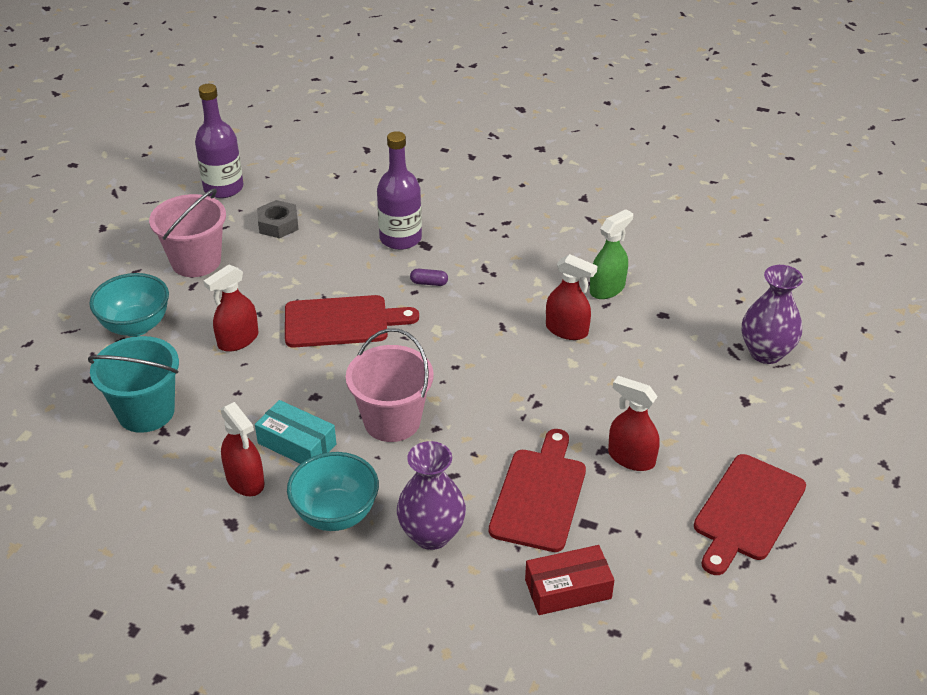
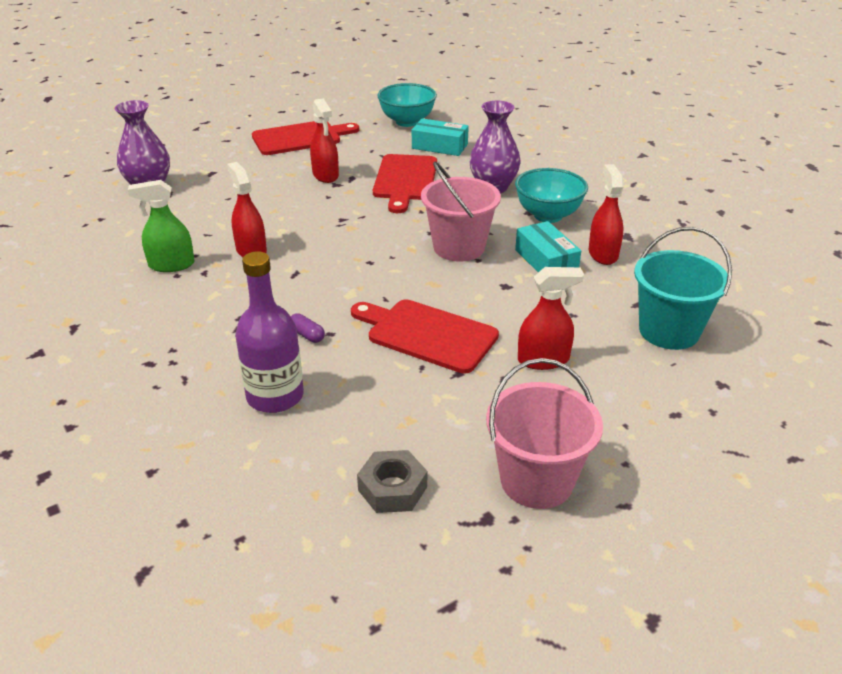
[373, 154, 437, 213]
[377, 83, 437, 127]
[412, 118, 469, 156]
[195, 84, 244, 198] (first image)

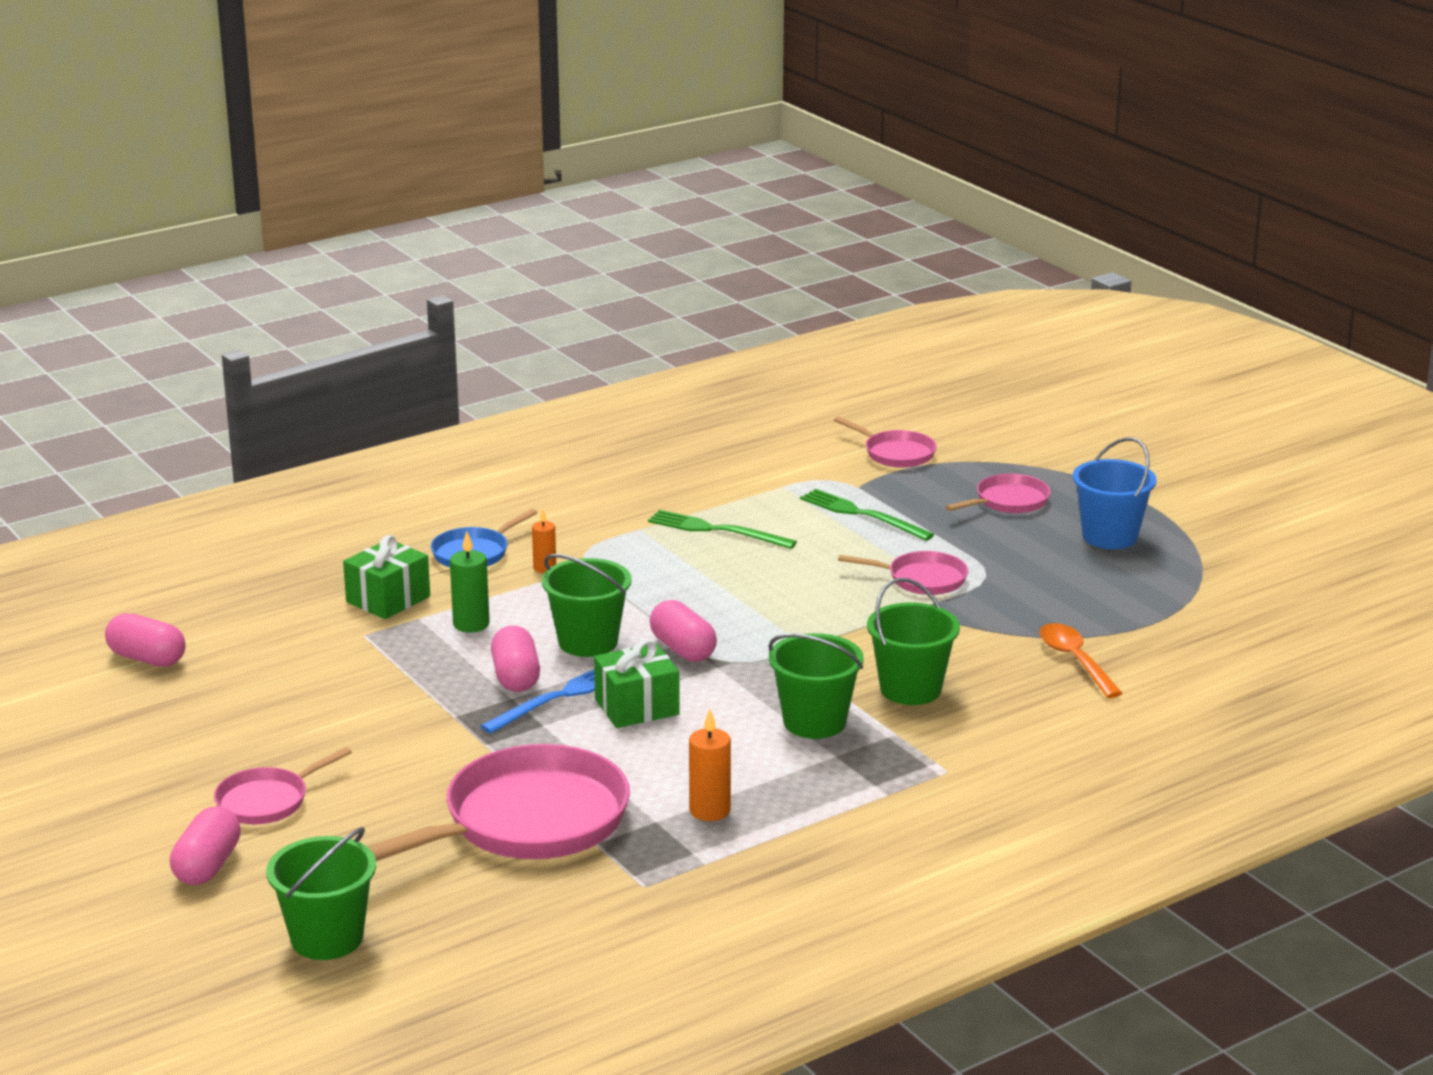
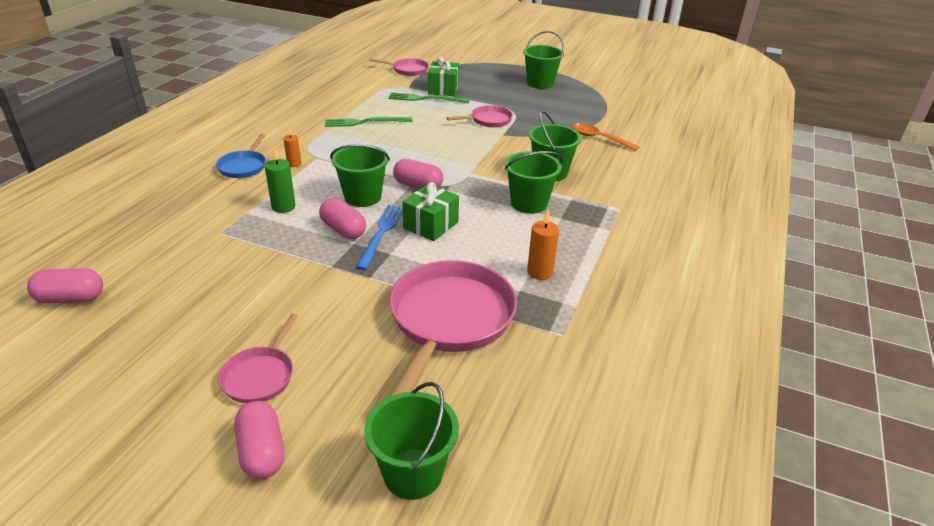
[428, 57, 459, 96]
[523, 31, 564, 89]
[945, 474, 1051, 513] (first image)

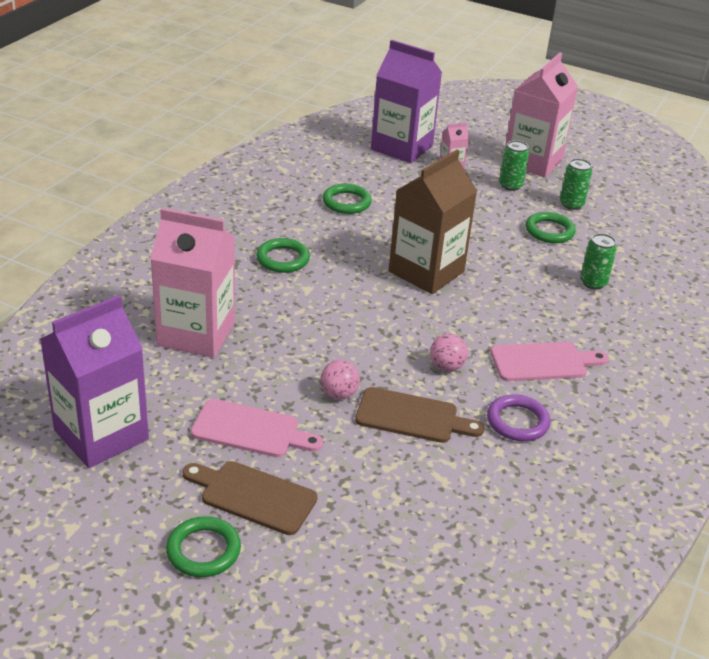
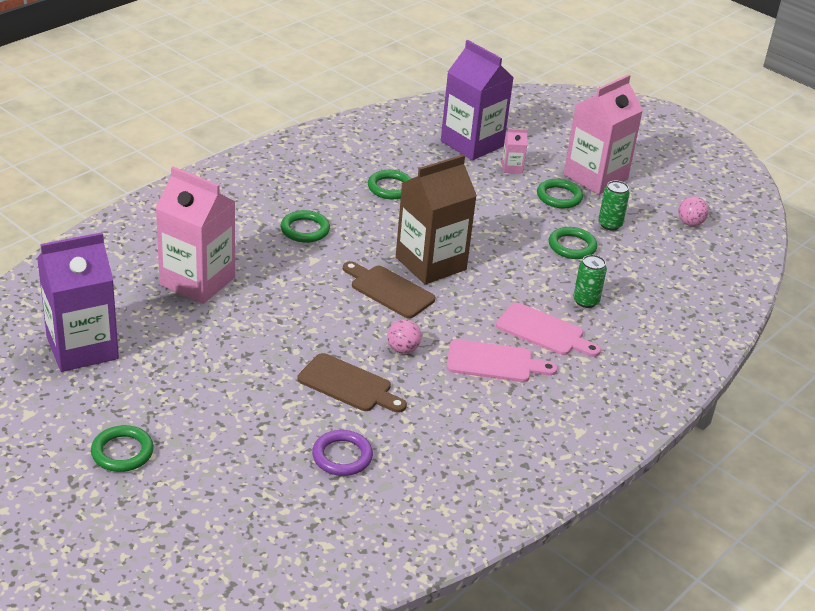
[312, 430, 373, 476]
[343, 261, 435, 318]
[496, 303, 601, 357]
[537, 179, 583, 209]
[678, 196, 709, 226]

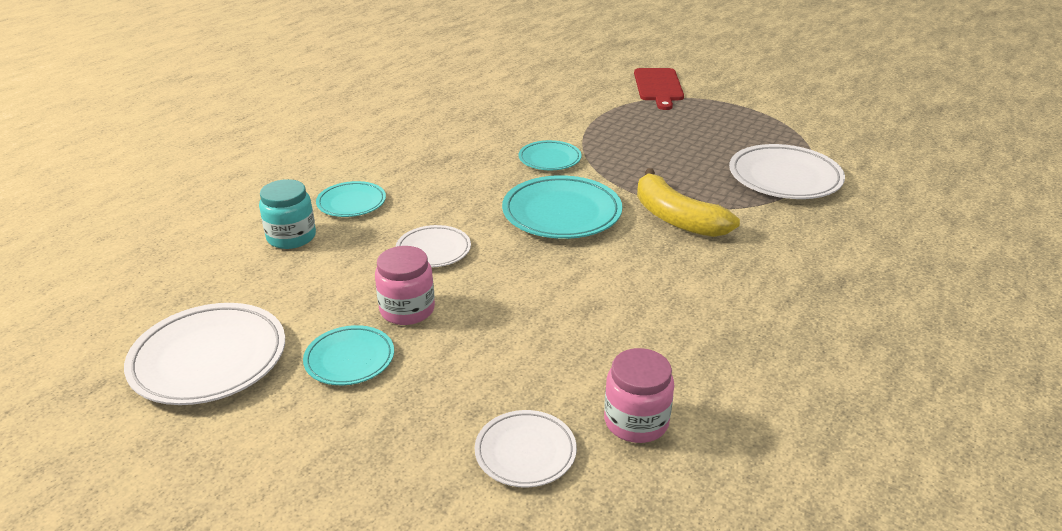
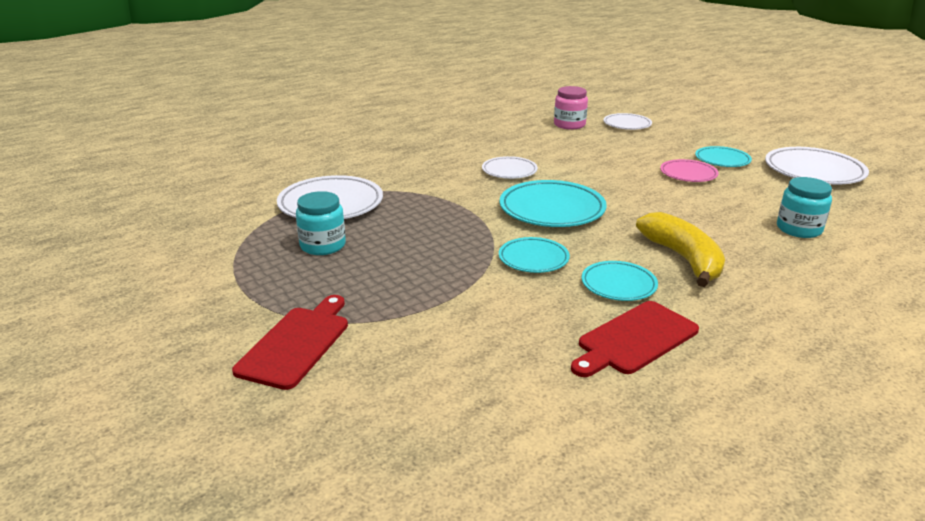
[296, 191, 346, 255]
[482, 156, 538, 179]
[571, 301, 699, 377]
[582, 261, 658, 301]
[636, 212, 725, 287]
[660, 159, 719, 182]

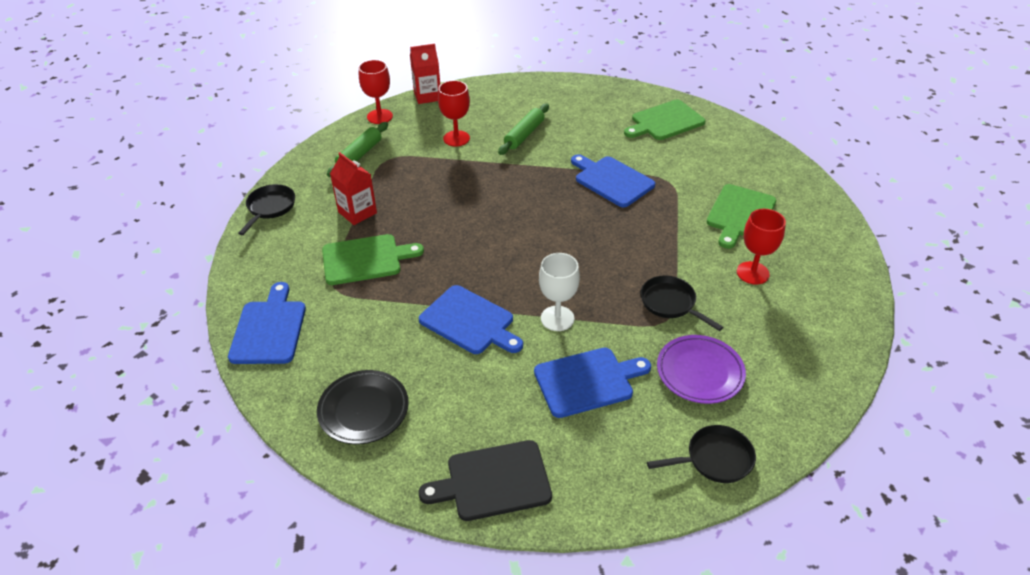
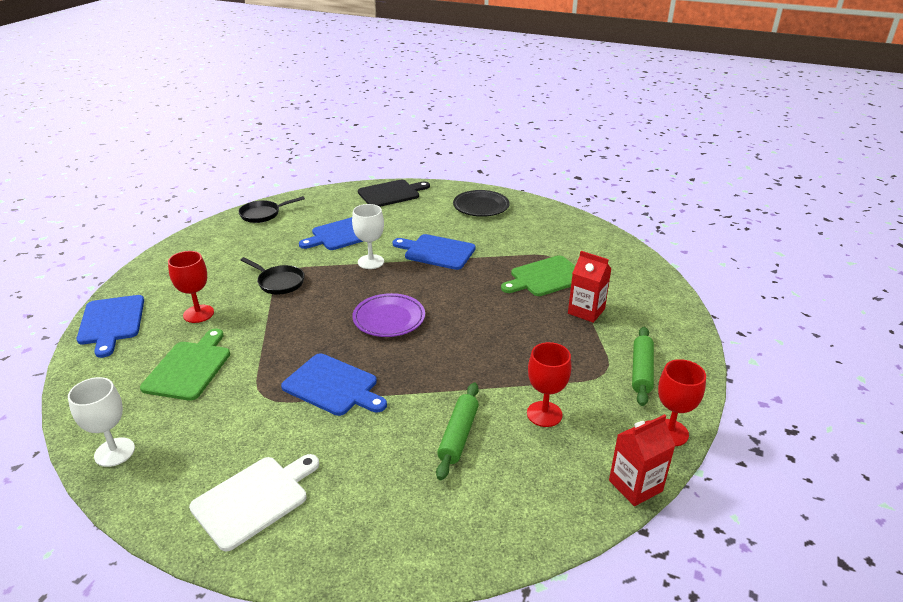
[68, 377, 135, 467]
[76, 295, 144, 358]
[189, 454, 319, 551]
[352, 293, 425, 337]
[238, 184, 295, 235] (first image)

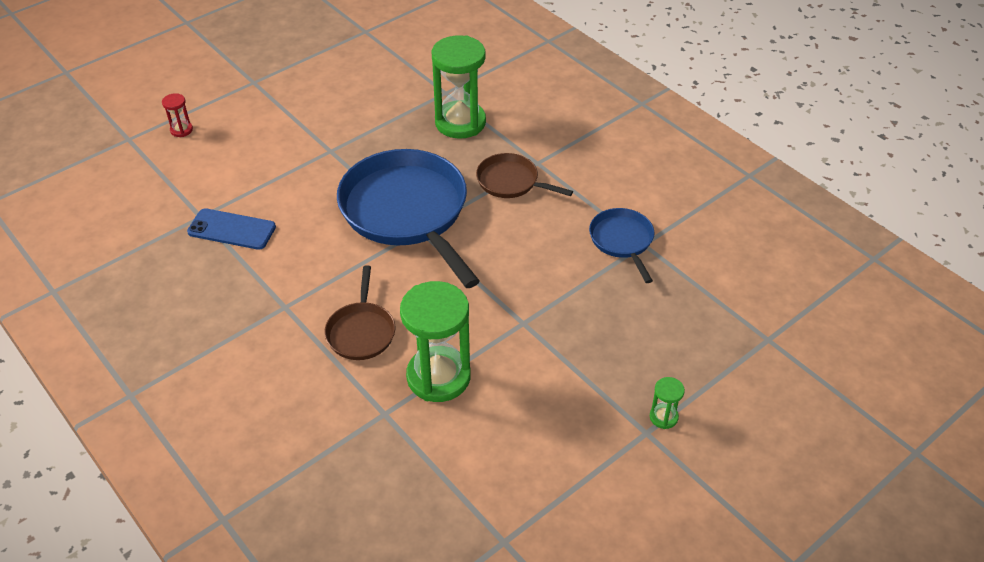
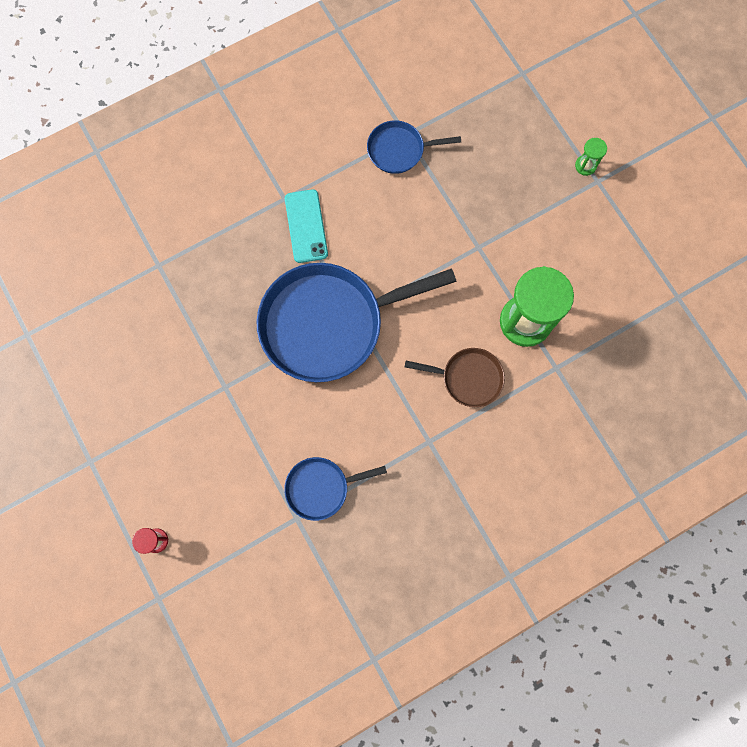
[284, 457, 387, 521]
[285, 189, 328, 263]
[432, 35, 486, 139] (first image)

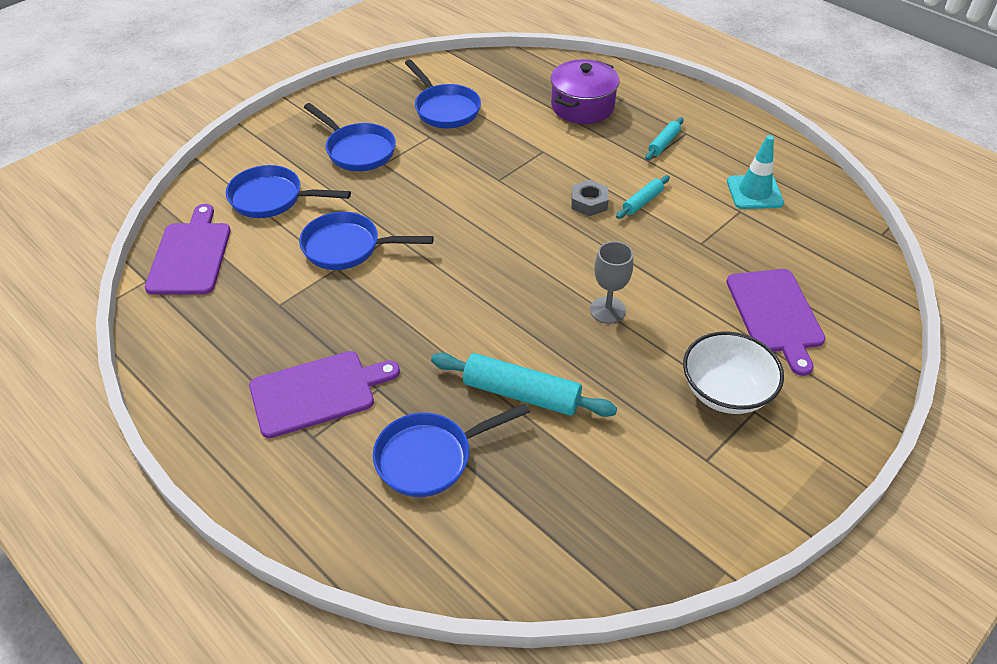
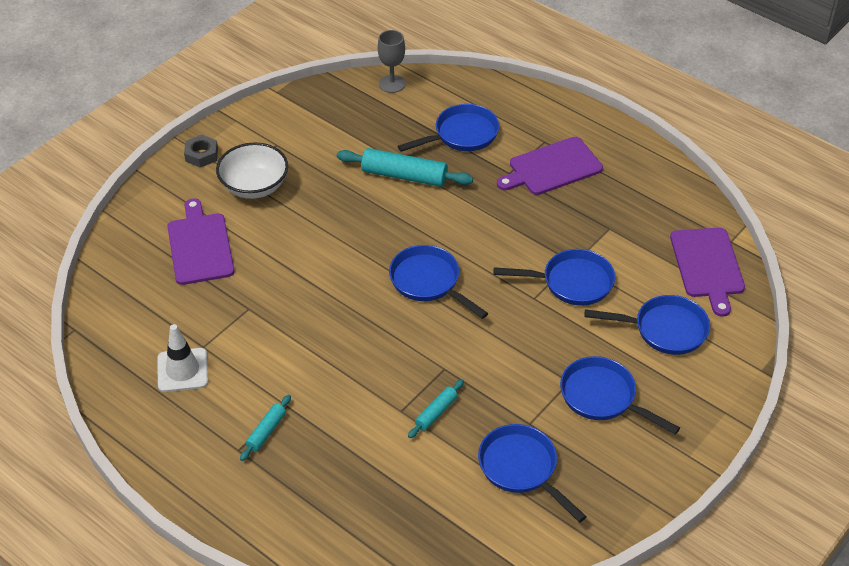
[157, 324, 208, 392]
[184, 135, 218, 168]
[378, 30, 405, 93]
[389, 245, 488, 319]
[408, 379, 464, 438]
[551, 59, 619, 124] (first image)

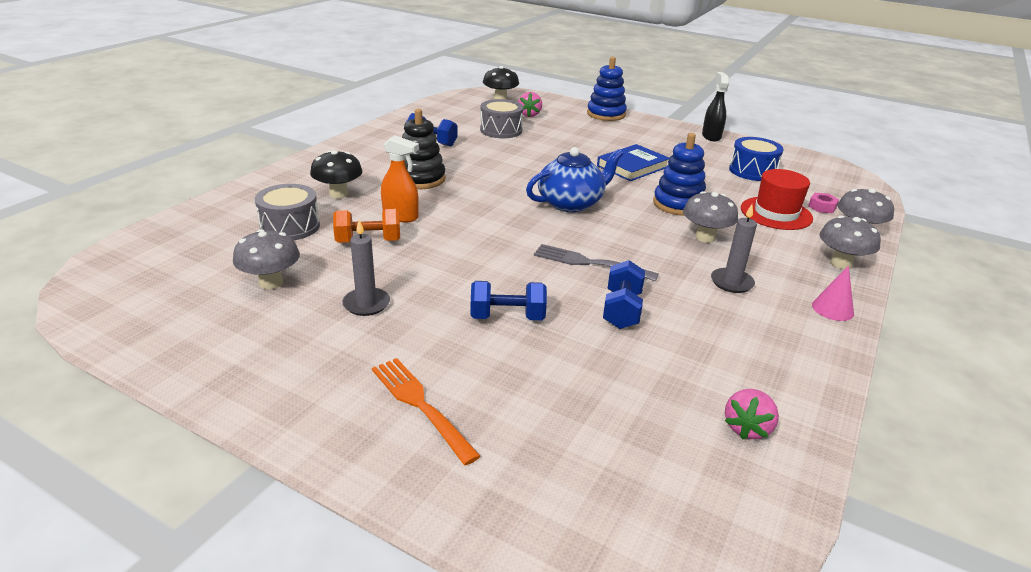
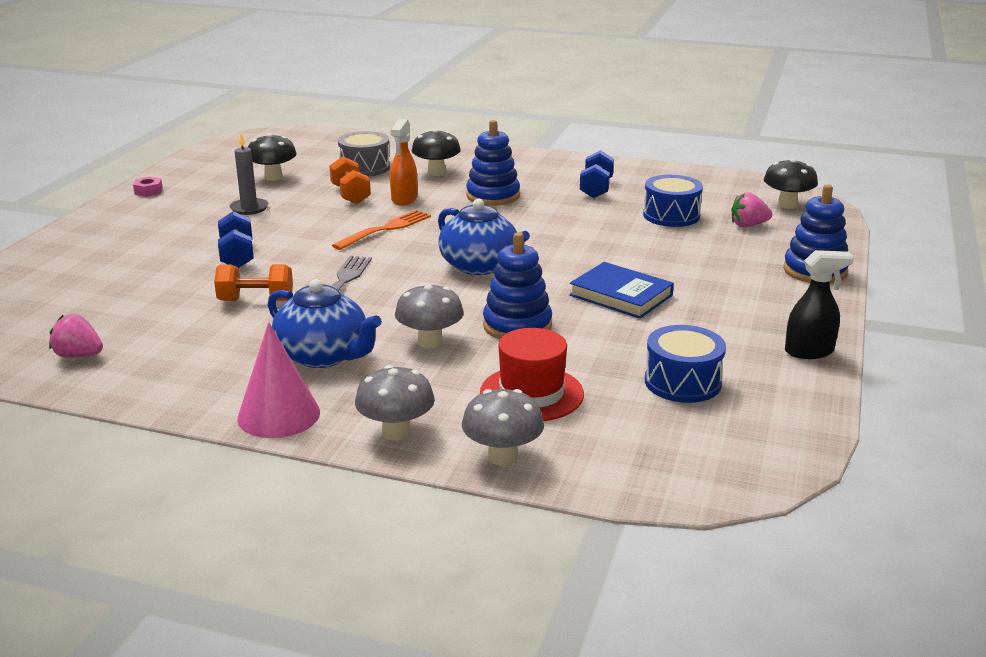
[133, 176, 163, 197]
[214, 264, 293, 301]
[237, 322, 320, 438]
[248, 133, 297, 181]
[268, 279, 382, 368]
[332, 210, 431, 250]
[466, 120, 520, 206]
[643, 175, 703, 227]

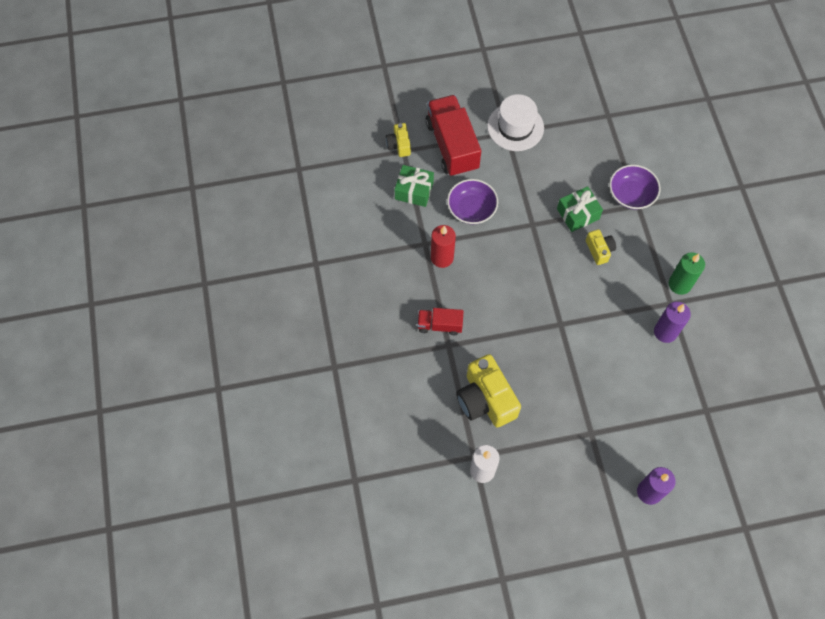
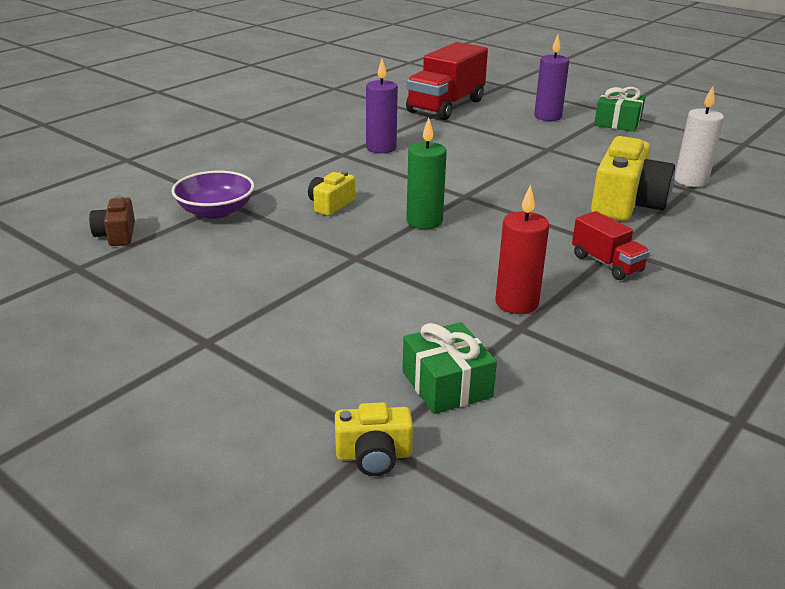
[89, 195, 135, 246]
[335, 402, 413, 476]
[406, 42, 488, 120]
[406, 117, 447, 229]
[594, 87, 645, 132]
[447, 179, 498, 224] (first image)
[487, 94, 544, 151] (first image)

